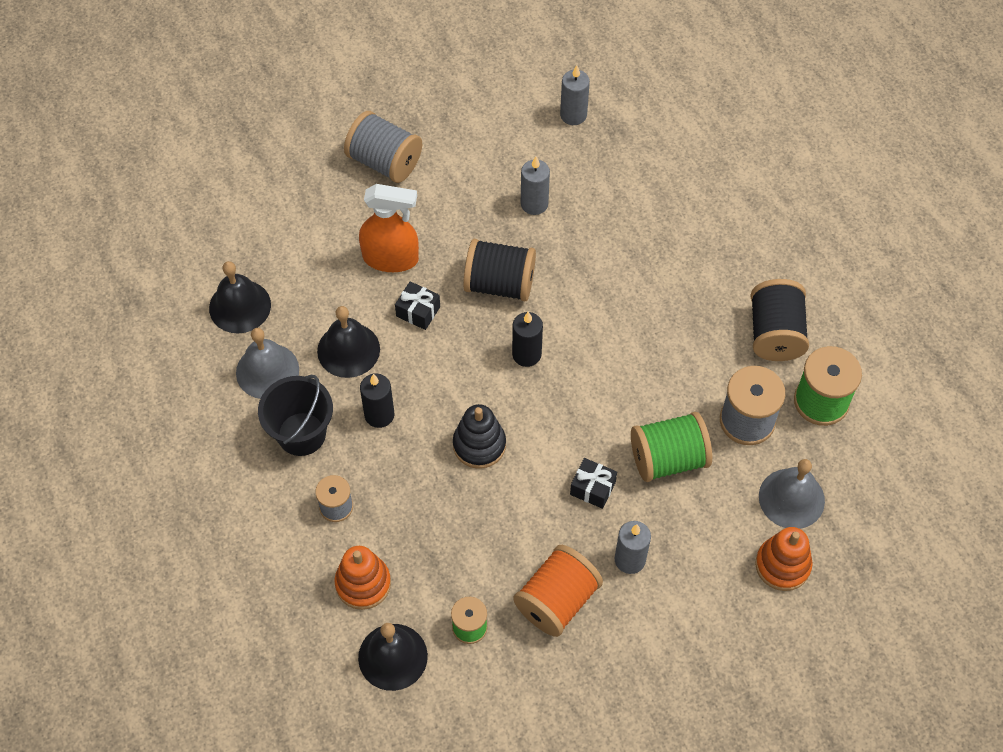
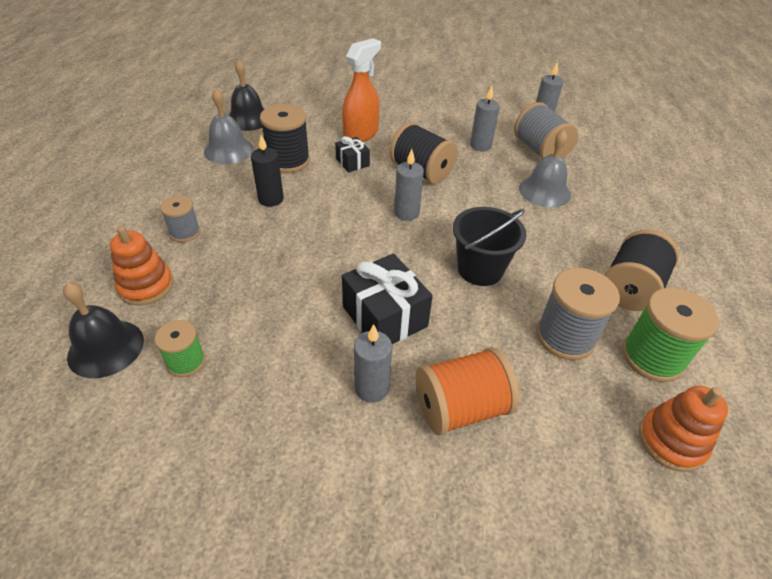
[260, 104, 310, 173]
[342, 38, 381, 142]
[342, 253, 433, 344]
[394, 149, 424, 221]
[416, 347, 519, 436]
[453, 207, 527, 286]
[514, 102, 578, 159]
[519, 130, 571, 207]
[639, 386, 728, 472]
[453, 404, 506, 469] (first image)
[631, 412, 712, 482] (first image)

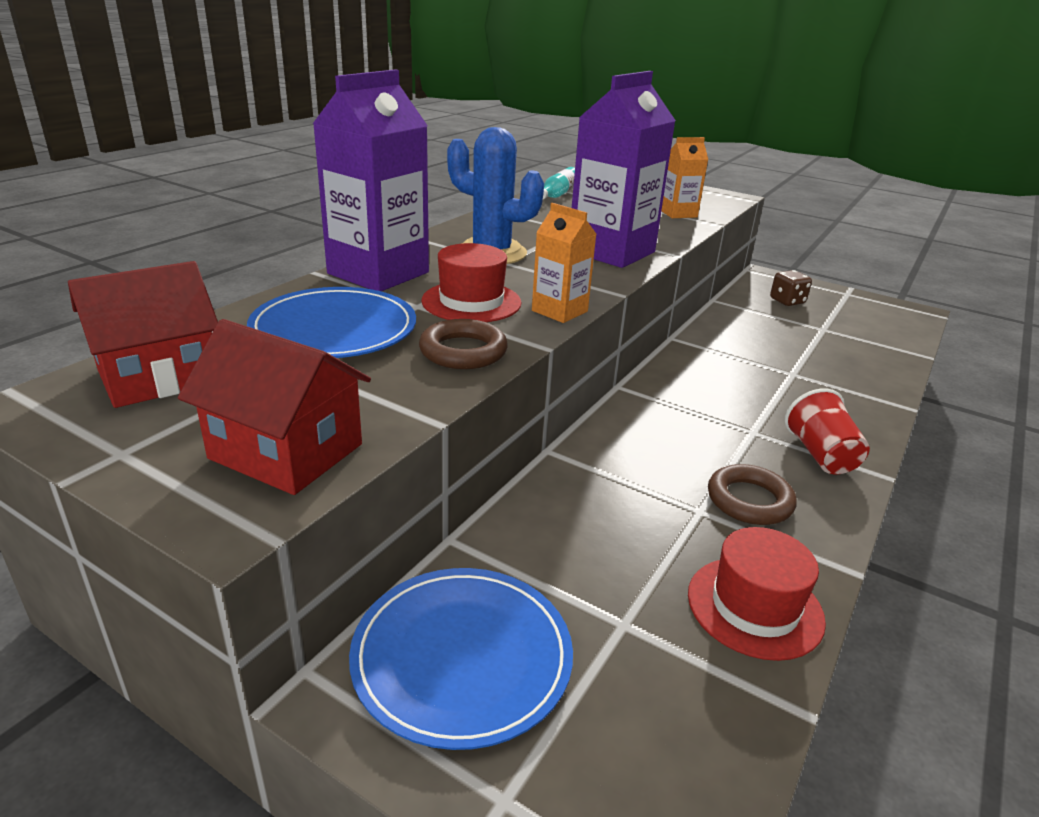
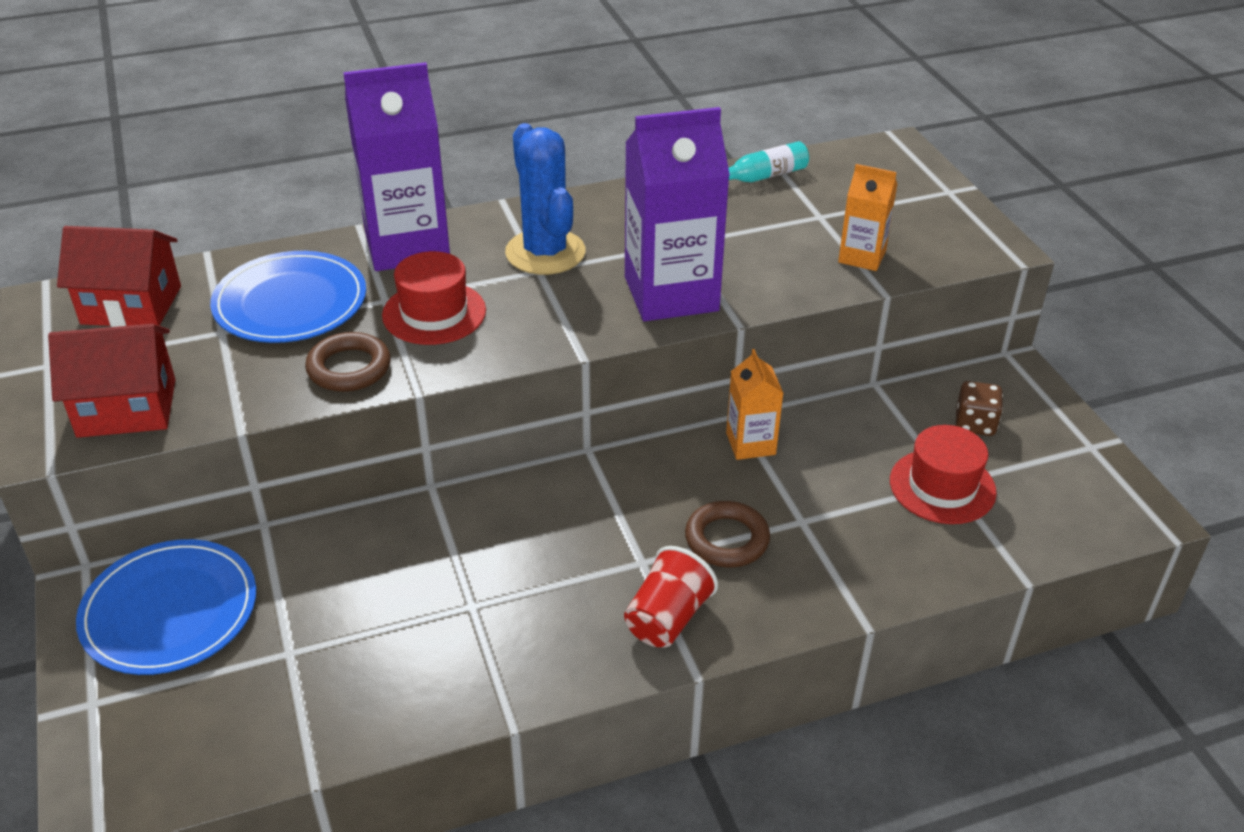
[48, 324, 176, 438]
[685, 501, 770, 567]
[726, 349, 783, 460]
[890, 425, 997, 524]

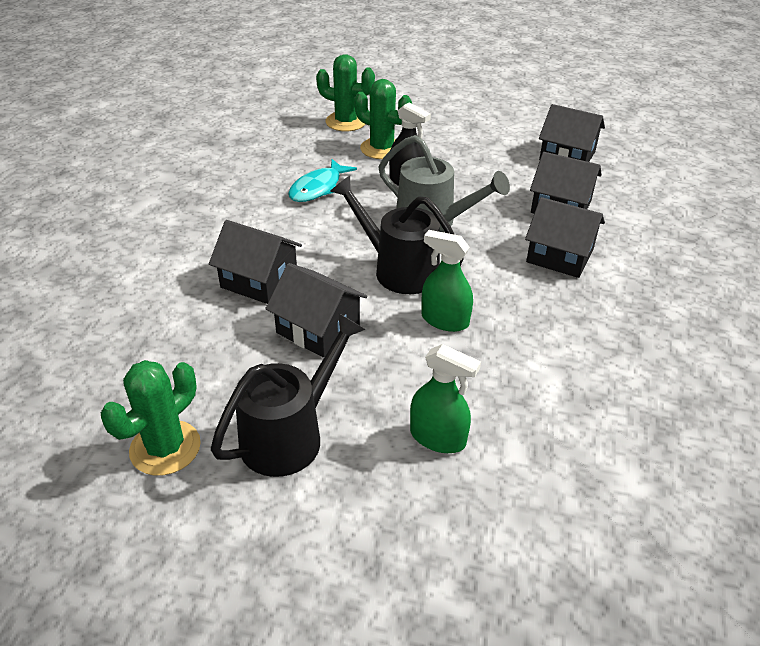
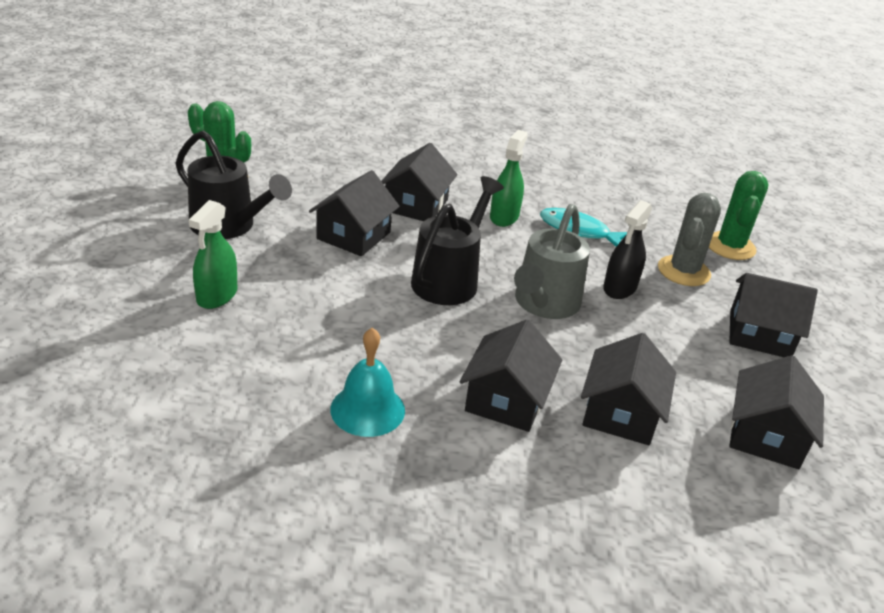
[330, 328, 405, 437]
[490, 130, 528, 227]
[658, 193, 721, 286]
[729, 273, 818, 357]

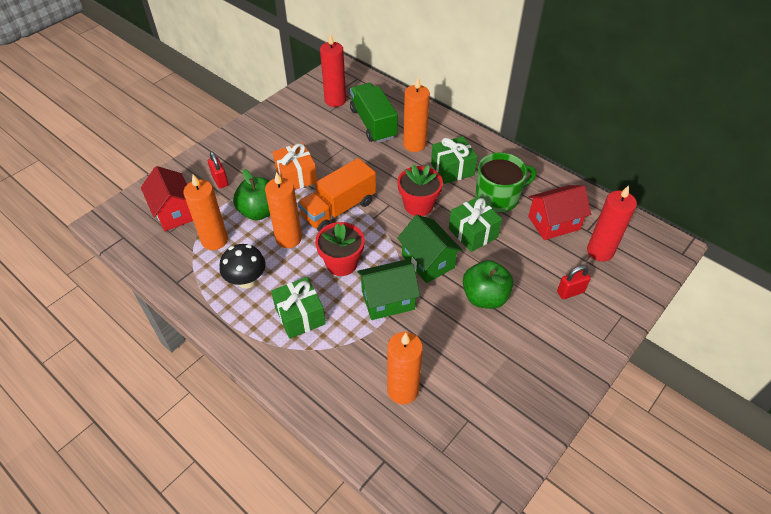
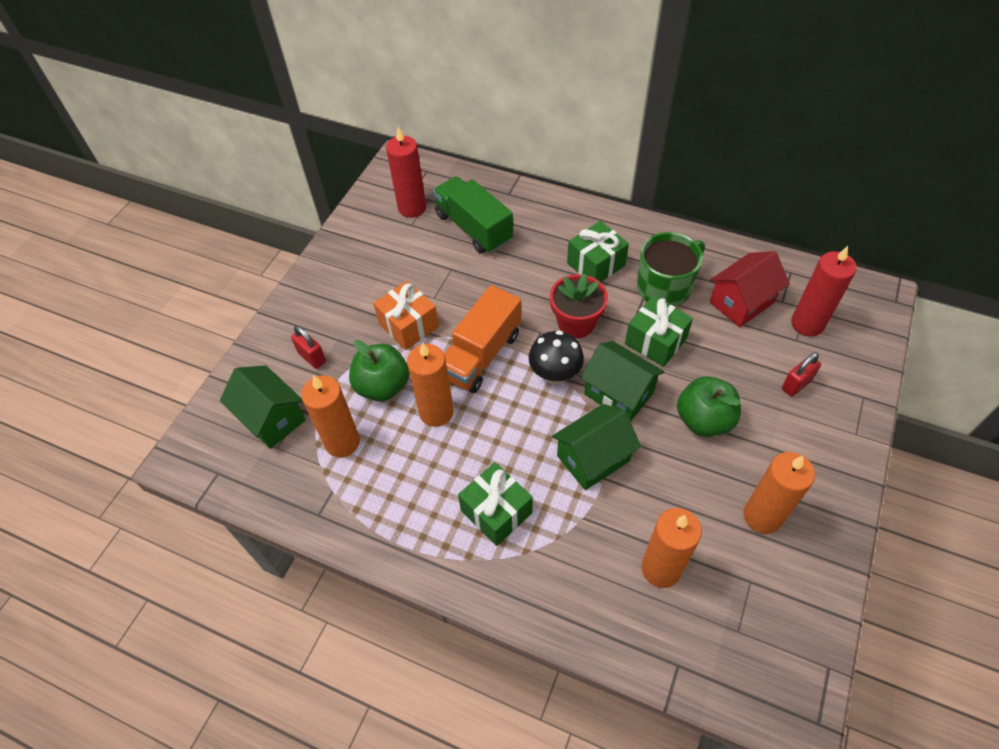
[220, 365, 306, 449]
[529, 330, 584, 384]
[744, 452, 815, 534]
[315, 222, 364, 276] (first image)

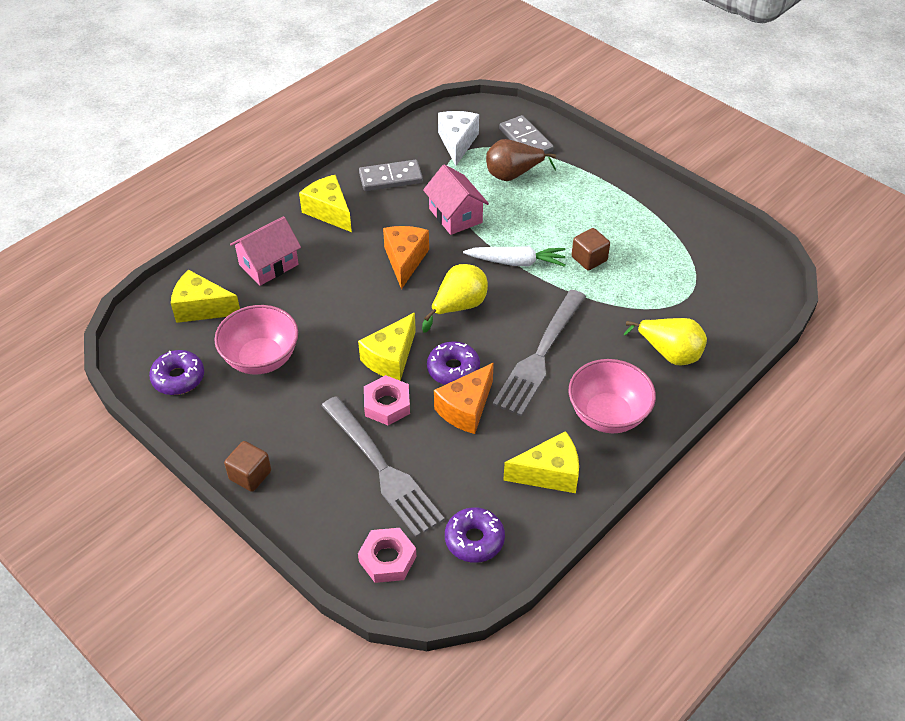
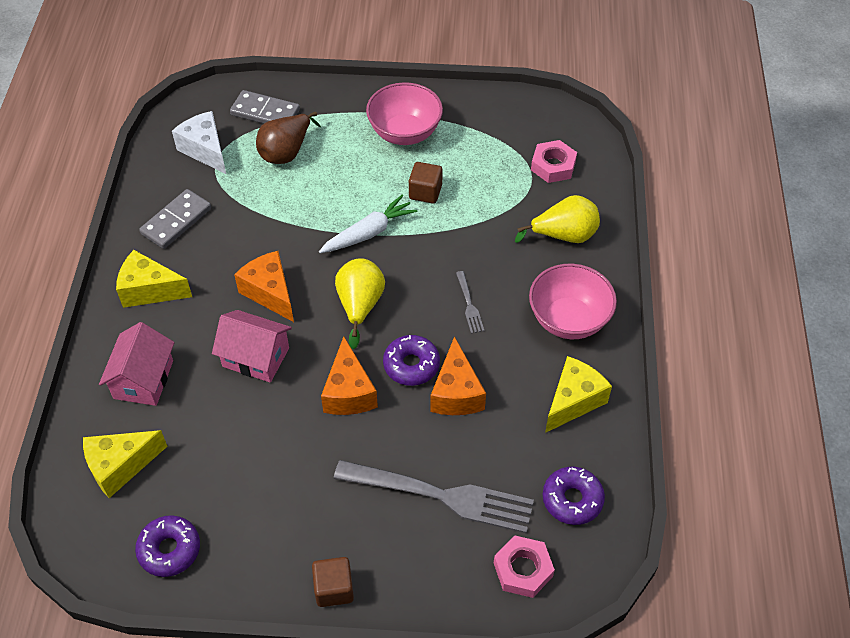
[212, 310, 292, 383]
[321, 336, 378, 415]
[366, 82, 443, 145]
[456, 271, 484, 334]
[531, 140, 577, 183]

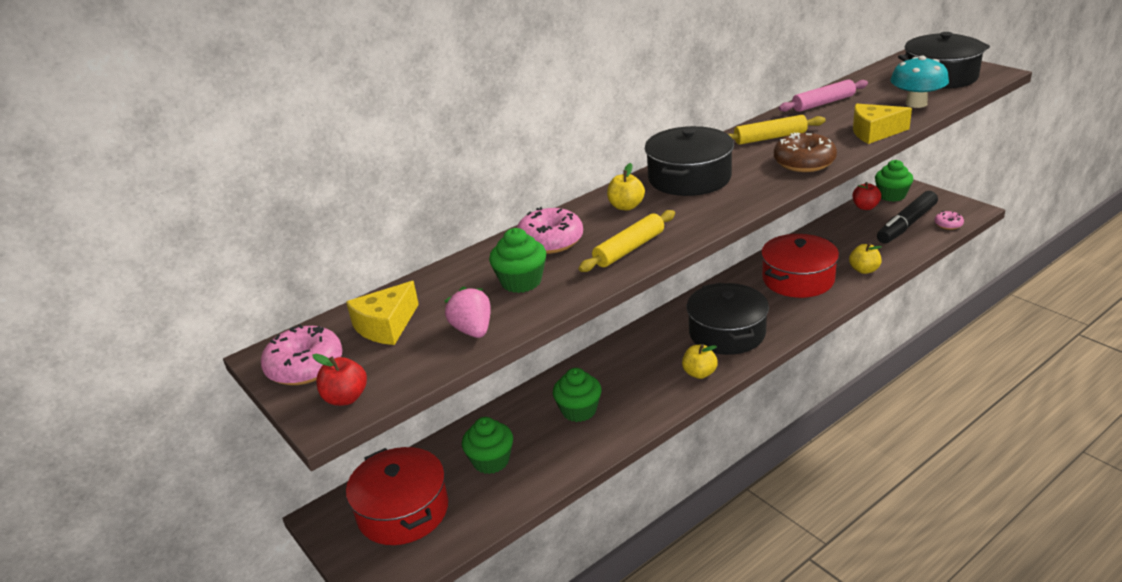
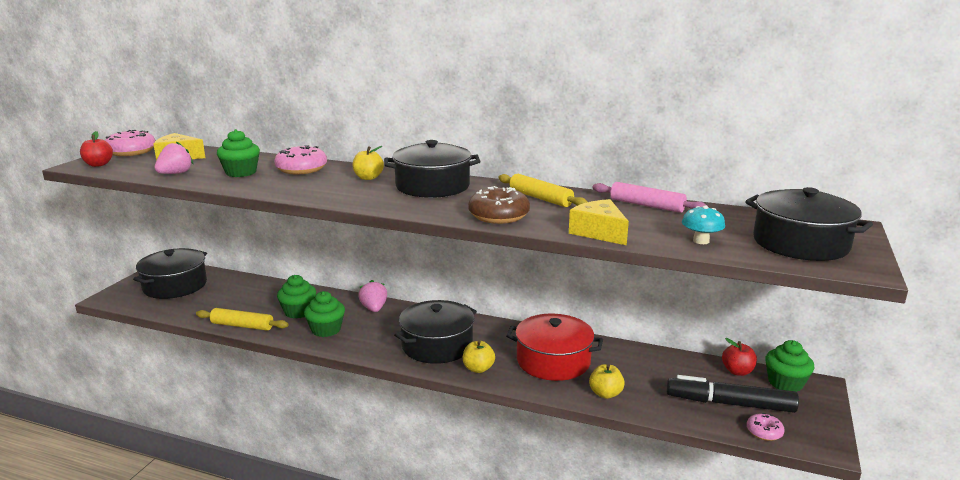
[133, 248, 207, 299]
[196, 308, 288, 331]
[304, 291, 345, 337]
[358, 280, 387, 312]
[463, 340, 495, 373]
[682, 206, 725, 244]

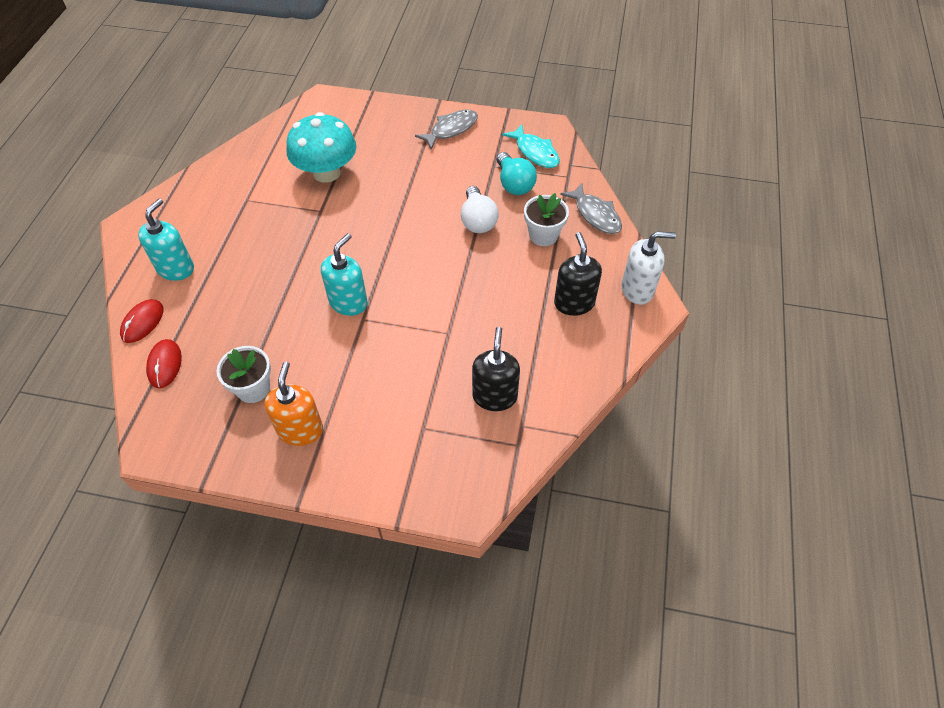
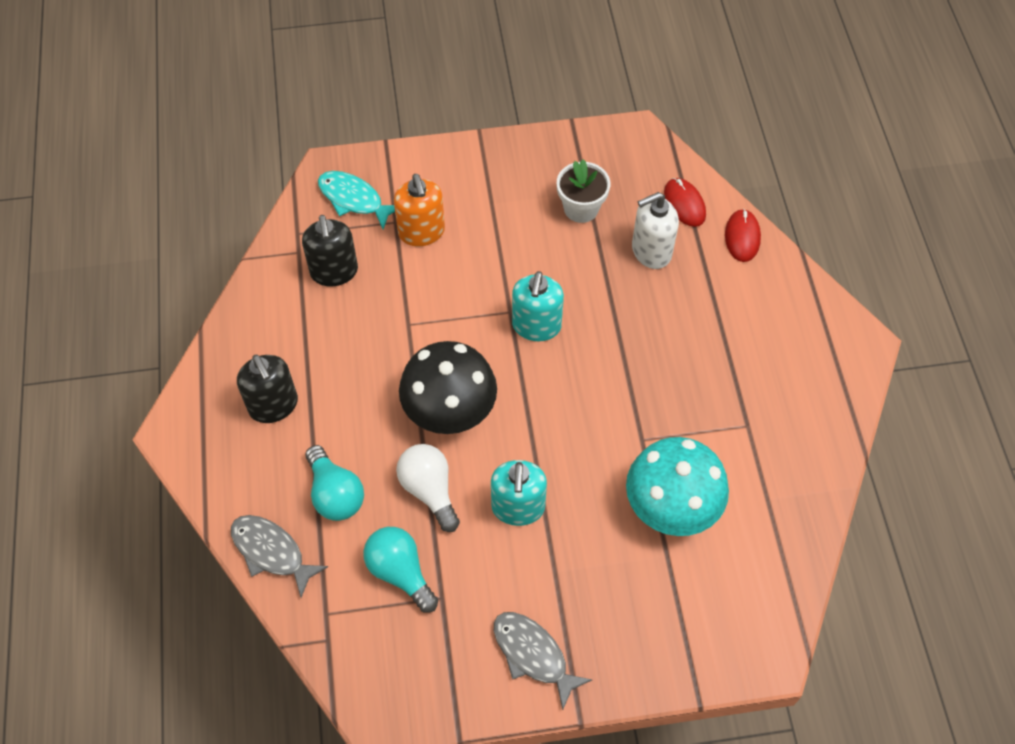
[305, 445, 364, 521]
[318, 171, 395, 229]
[394, 174, 445, 246]
[399, 341, 497, 434]
[491, 460, 547, 526]
[494, 612, 592, 710]
[632, 192, 679, 269]

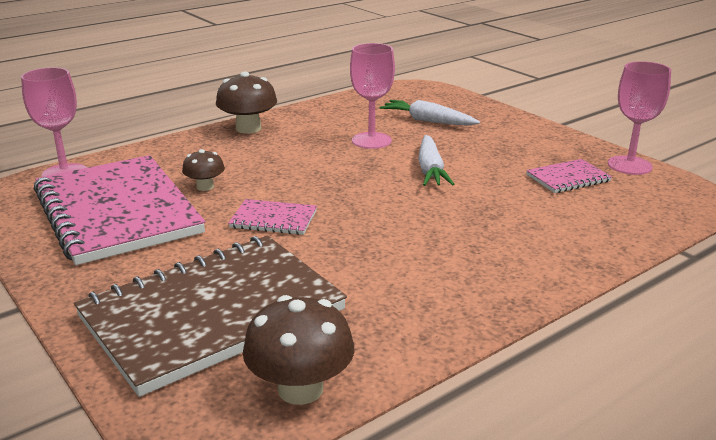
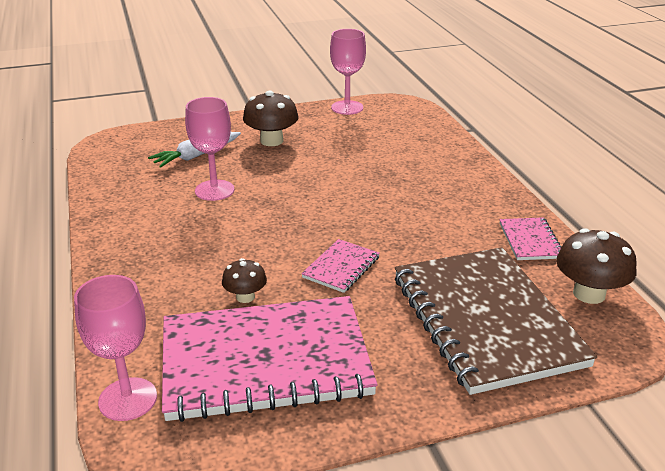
[243, 90, 299, 146]
[500, 217, 562, 260]
[418, 135, 454, 186] (first image)

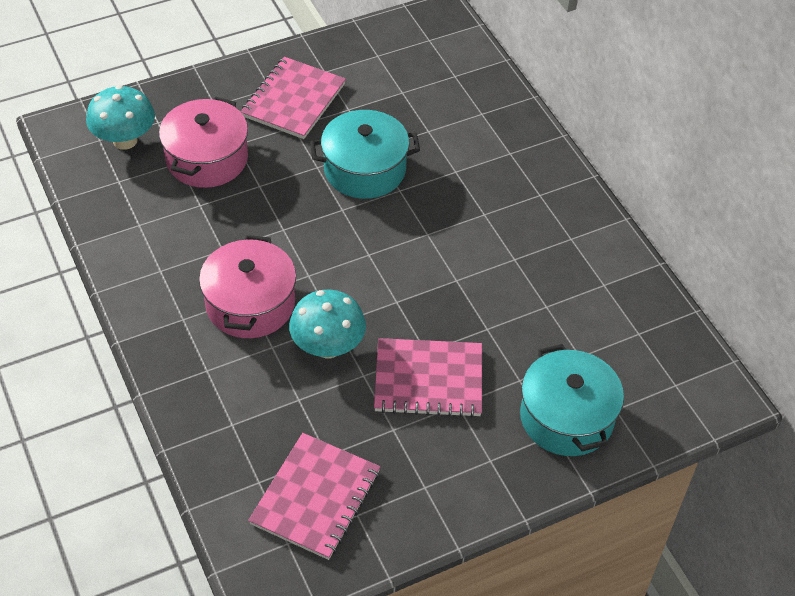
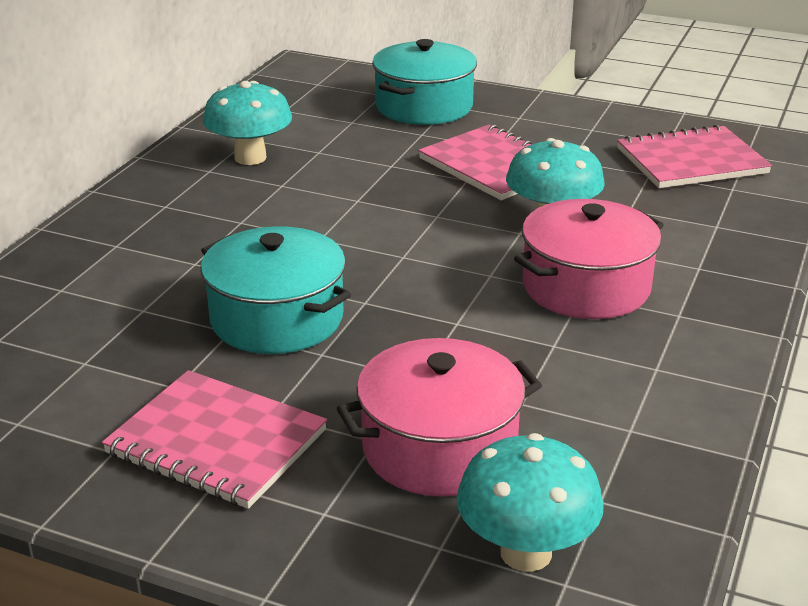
[102, 370, 327, 509]
[203, 81, 292, 165]

